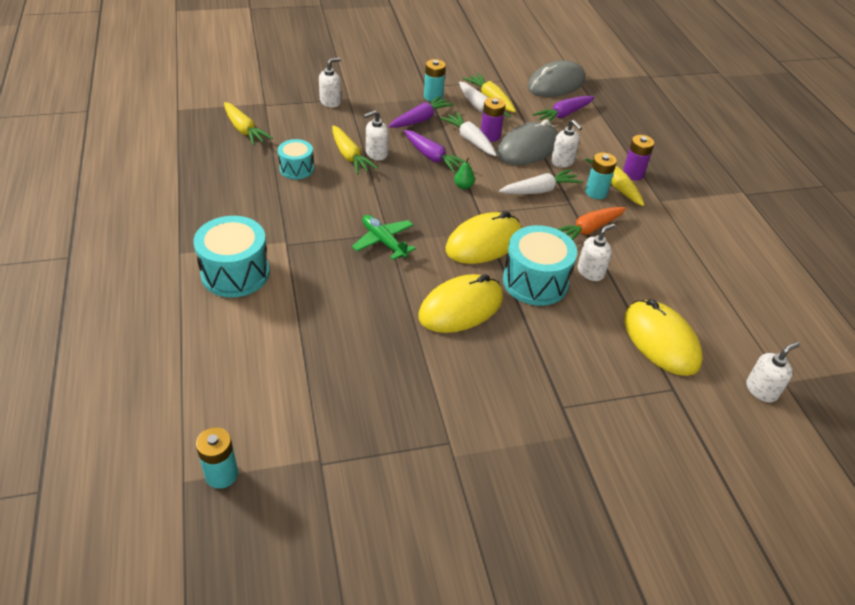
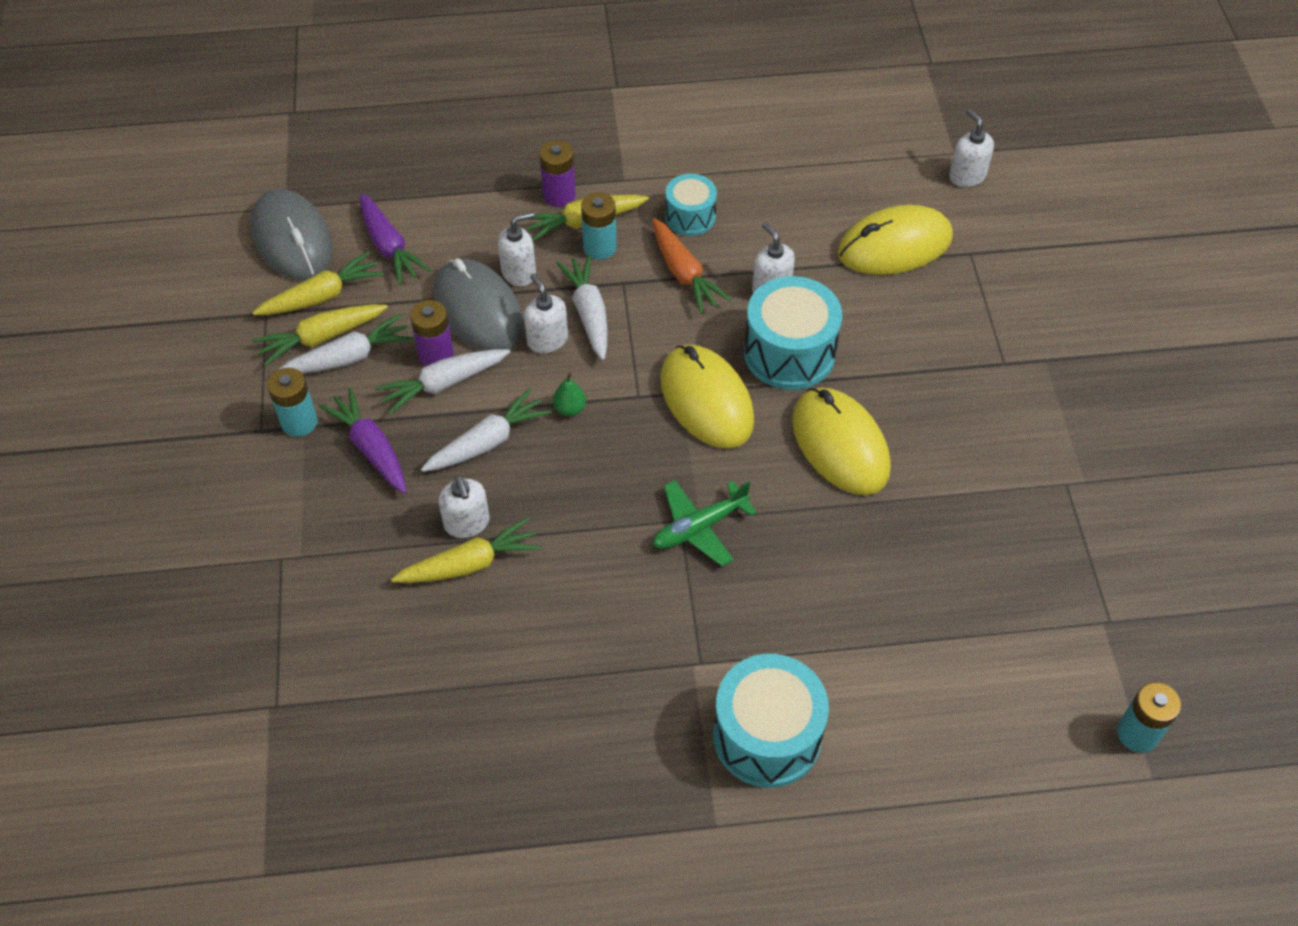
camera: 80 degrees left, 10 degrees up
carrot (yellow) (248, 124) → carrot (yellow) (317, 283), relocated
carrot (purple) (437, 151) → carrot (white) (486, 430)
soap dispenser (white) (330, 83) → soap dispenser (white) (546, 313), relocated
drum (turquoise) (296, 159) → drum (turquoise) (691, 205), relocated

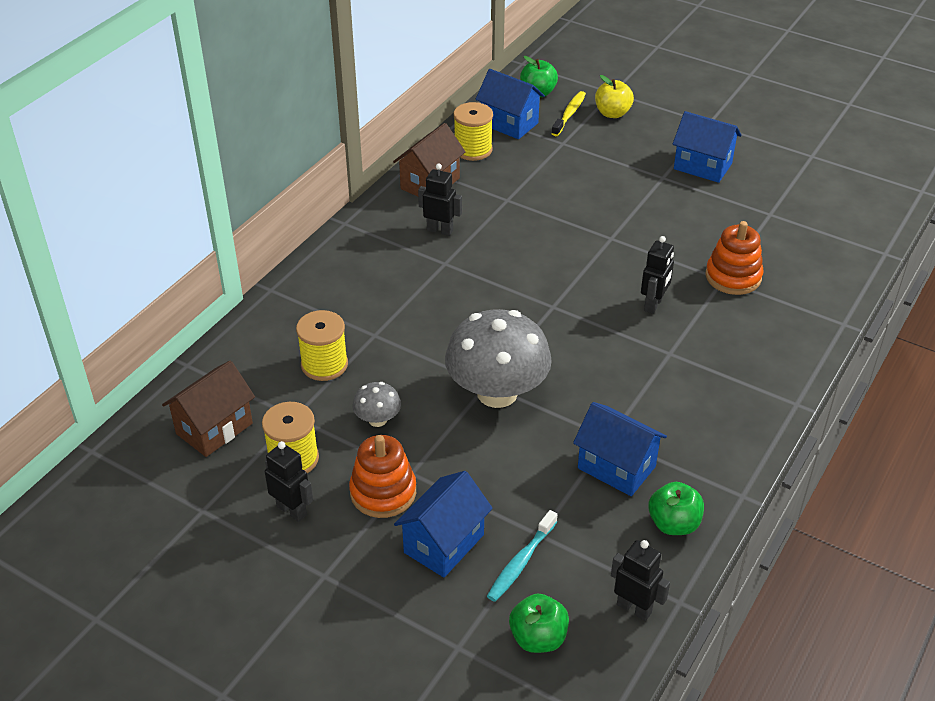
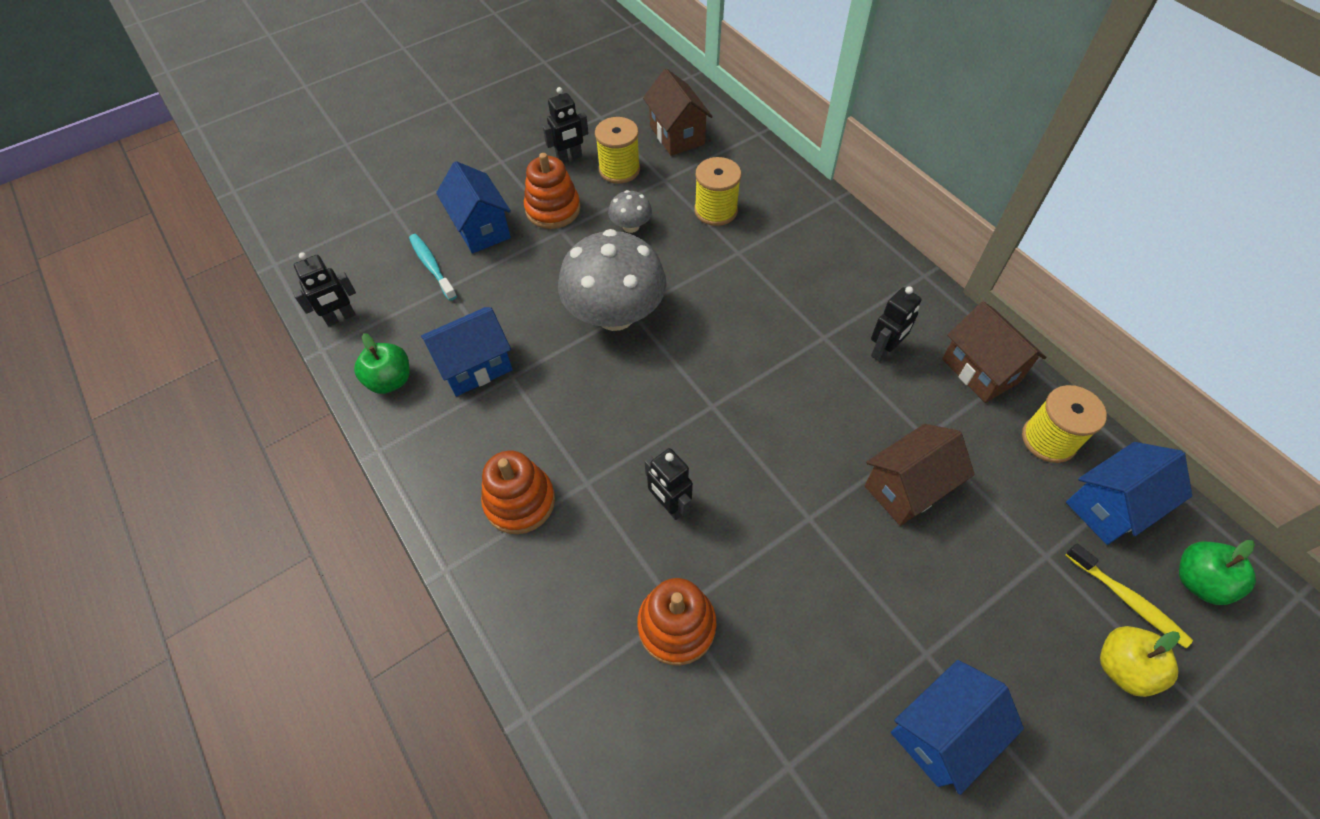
camera: 115 degrees right, 15 degrees up
- → stacking toy (orange) (518, 492)
- → house (brown) (919, 475)
apple (green) (539, 623) → -

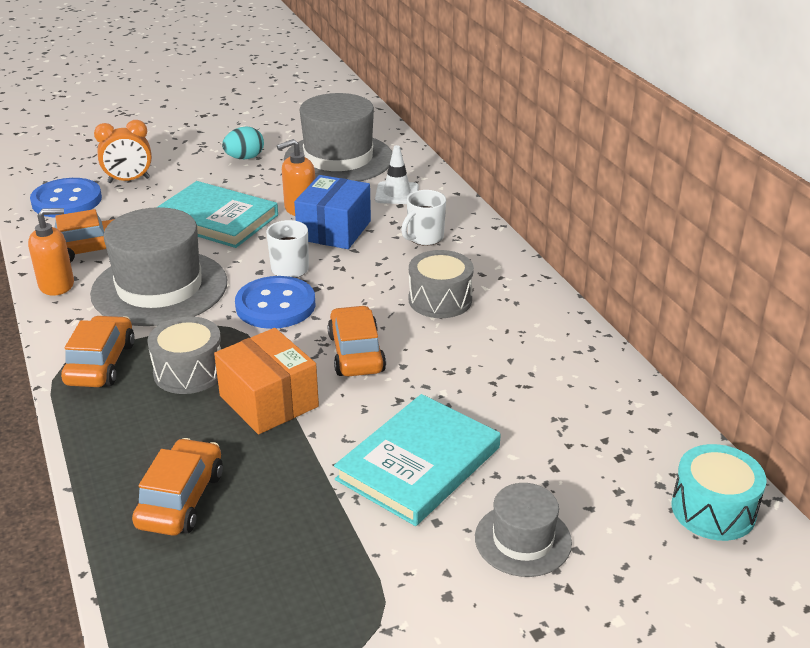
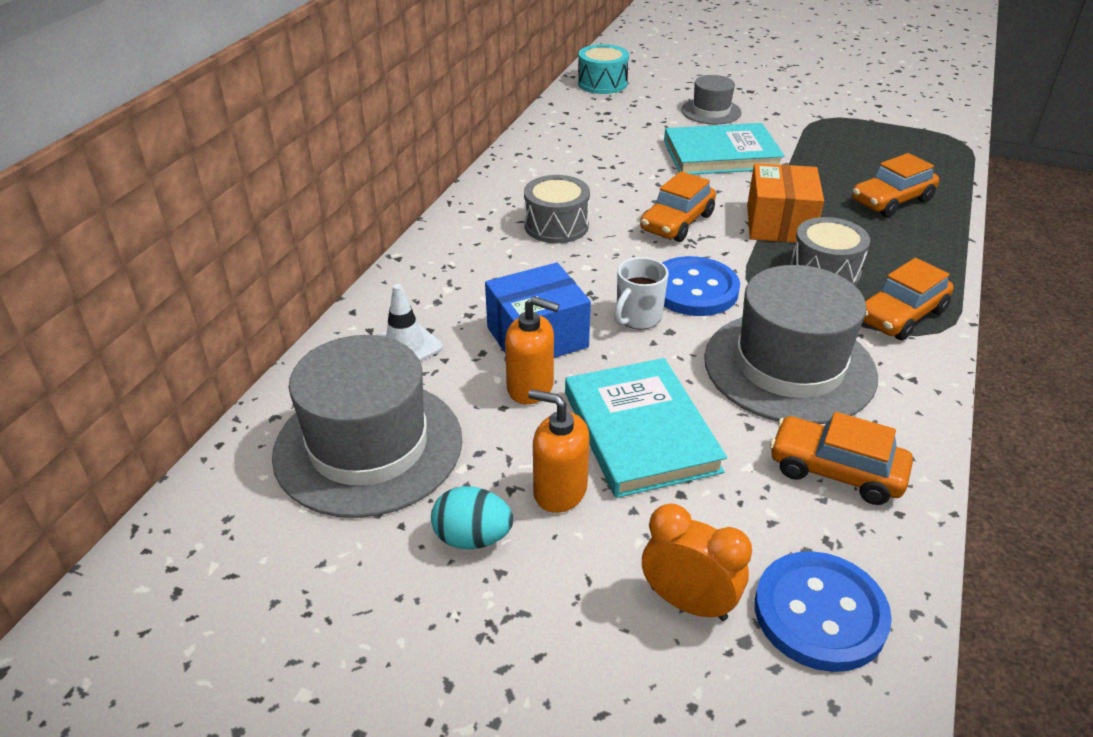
camera: 135 degrees left, 5 degrees up
soap dispenser (orange) (51, 252) → soap dispenser (orange) (559, 451), relocated
mug (white) (423, 218) → -

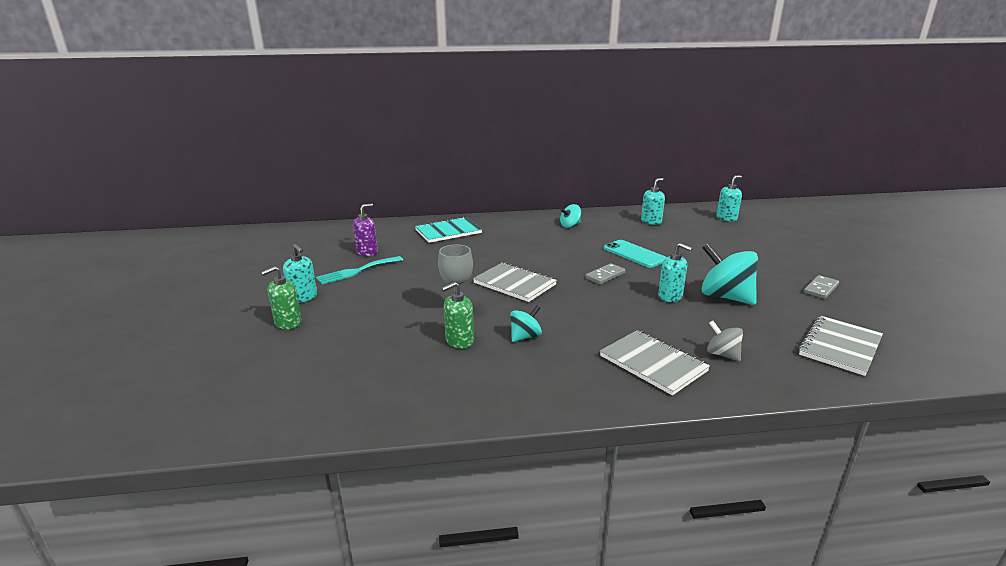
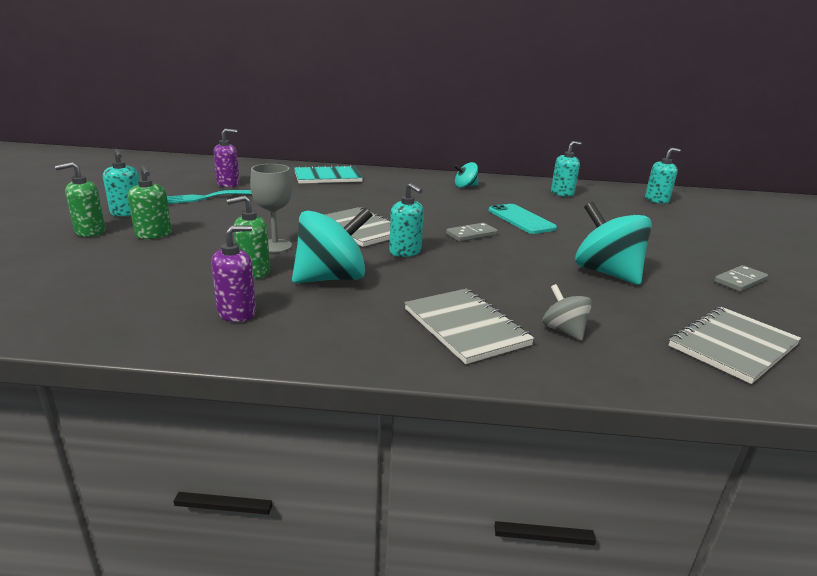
camera: 10 degrees right, 0 degrees up
- → soap dispenser (green) (150, 202)
- → soap dispenser (purple) (233, 273)
spinning top (turquoise) (526, 323) → spinning top (turquoise) (332, 245), x1.89
soap dispenser (turquoise) (675, 272) → soap dispenser (turquoise) (406, 220), relocated

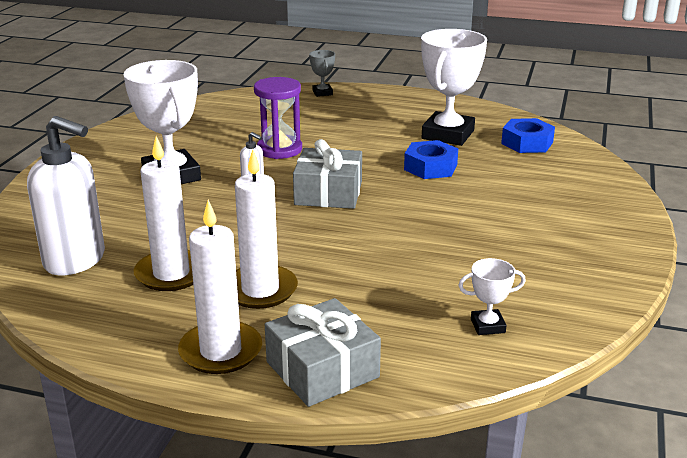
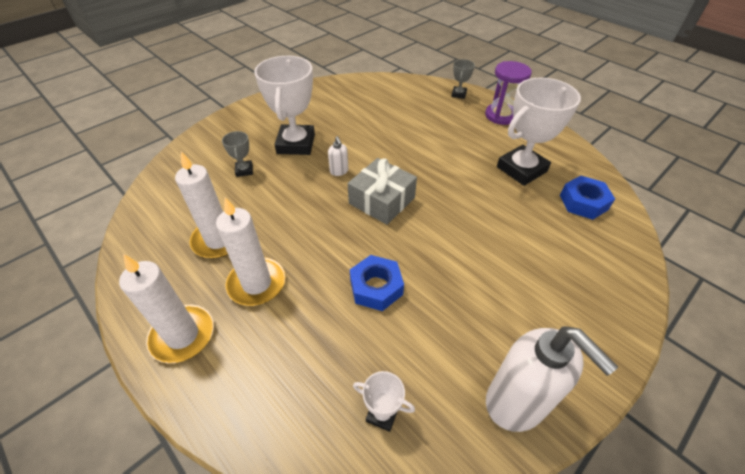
camera: 30 degrees right, 20 degrees up
- → trophy (grey) (237, 154)
nut (blue) (431, 159) → nut (blue) (377, 283), relocated
hourglass (purple) (278, 118) → hourglass (purple) (508, 93), relocated
soap dispenser (white) (66, 195) → soap dispenser (white) (552, 379), relocated
gift (grey) (323, 352) → -

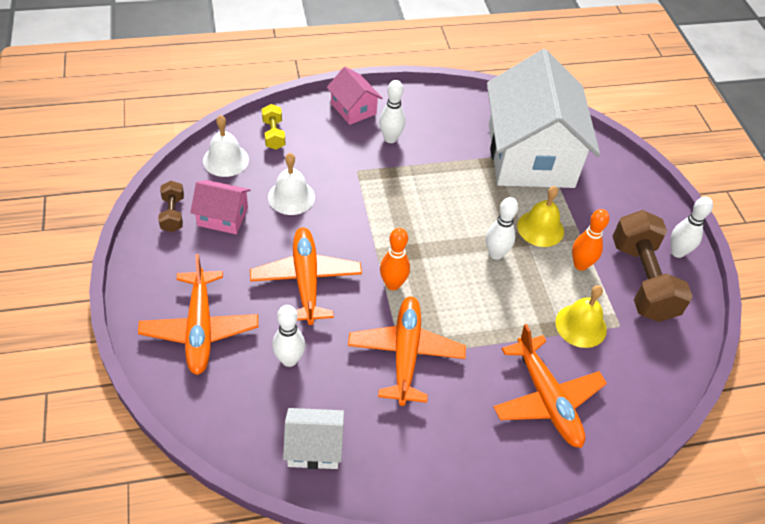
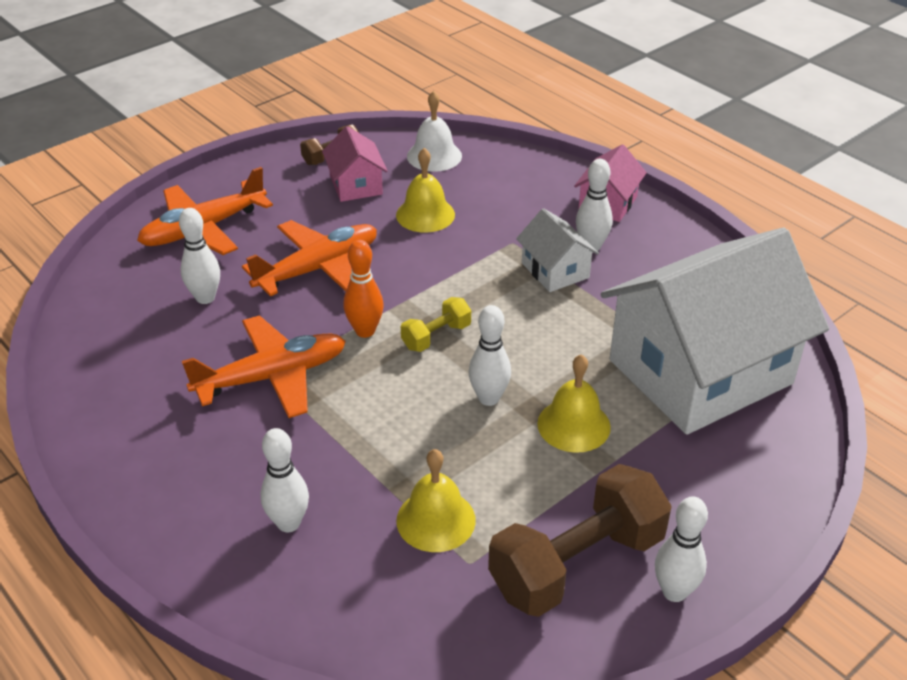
camera: 65 degrees right, 10 degrees down
plane (orange) (550, 386) → bowling pin (white) (285, 480)
bell (white) (291, 184) → bell (yellow) (425, 190)
dumbbell (yellow) (274, 127) → dumbbell (yellow) (436, 324), relocated
house (white) (313, 438) → house (white) (557, 250), relocated
bowling pin (orange) (590, 240) → -

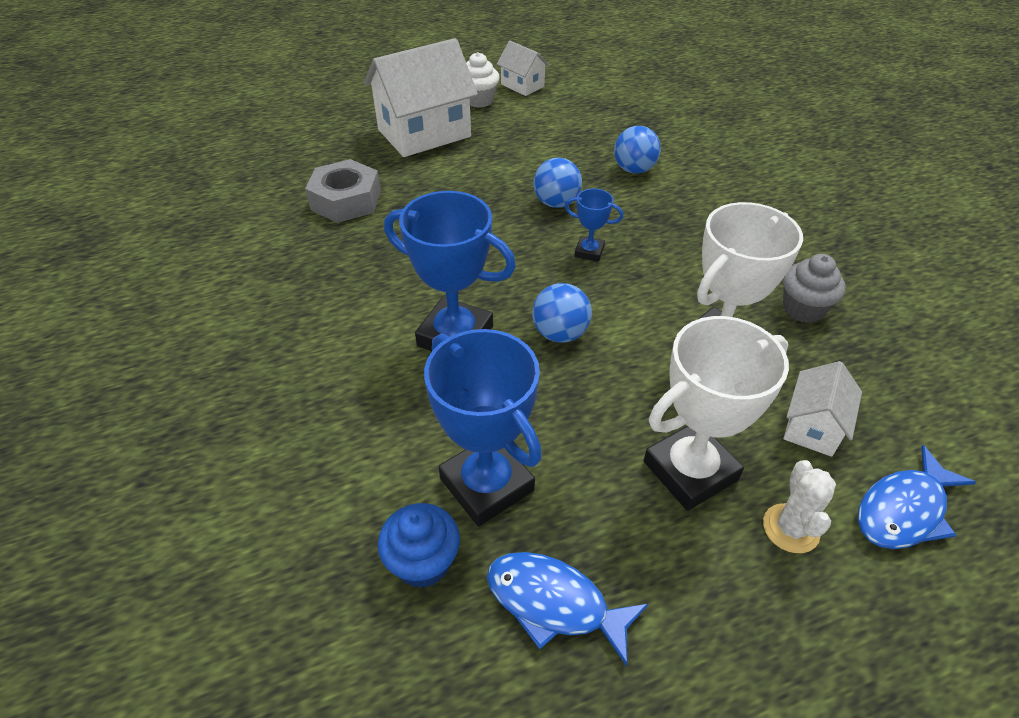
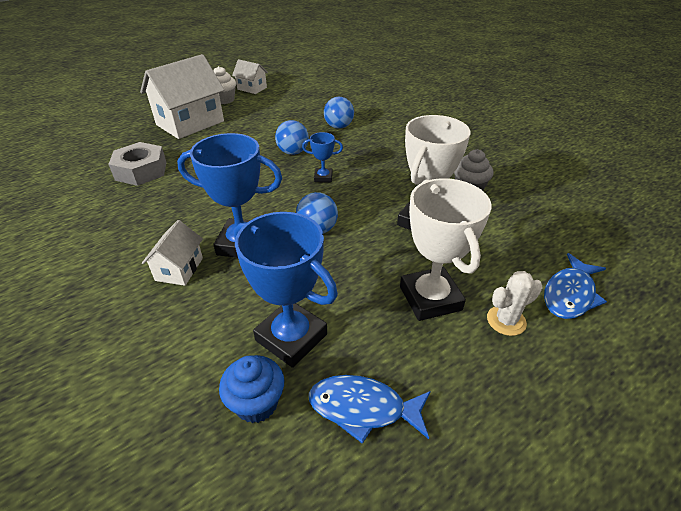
camera: 15 degrees left, 5 degrees down
house (white) (822, 409) → house (white) (172, 253), relocated
trophy (white) (716, 413) → trophy (white) (446, 249), 60 degrees counterclockwise
cactus (white) (799, 506) → cactus (white) (515, 303), 75 degrees clockwise

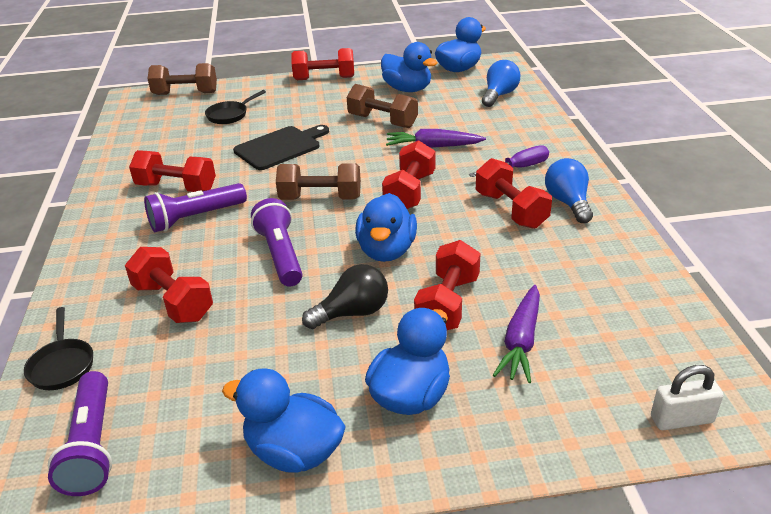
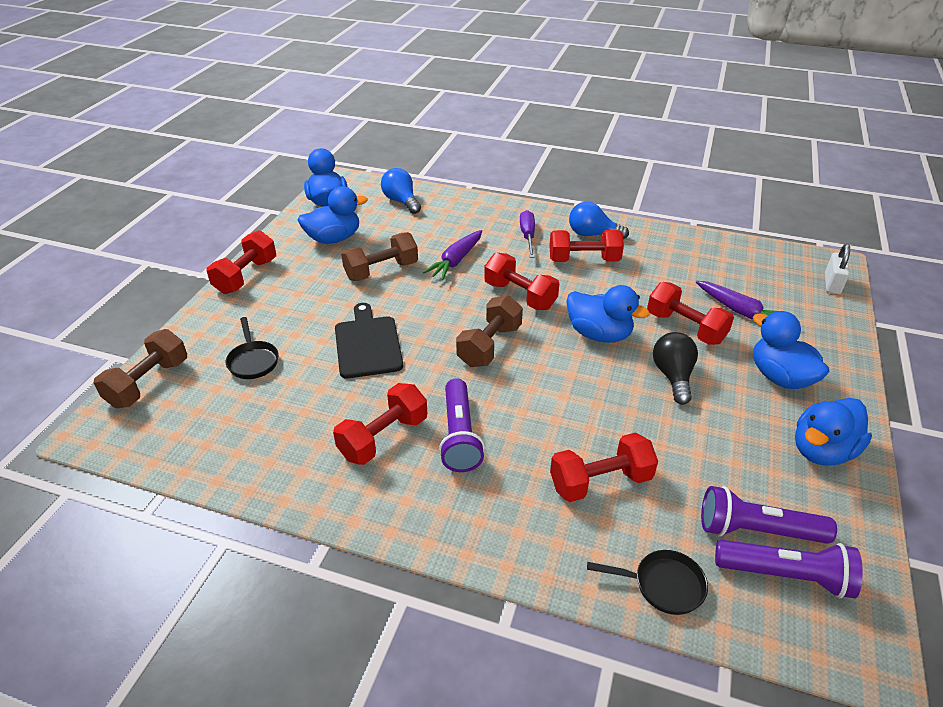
camera: 65 degrees left, 5 degrees up
flashlight (purple) (276, 242) → flashlight (purple) (769, 515), relocated

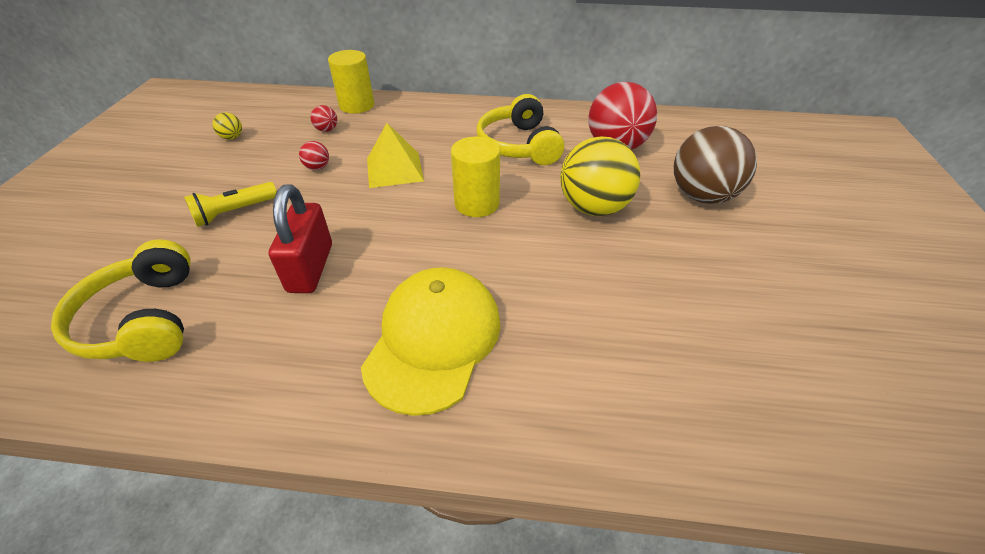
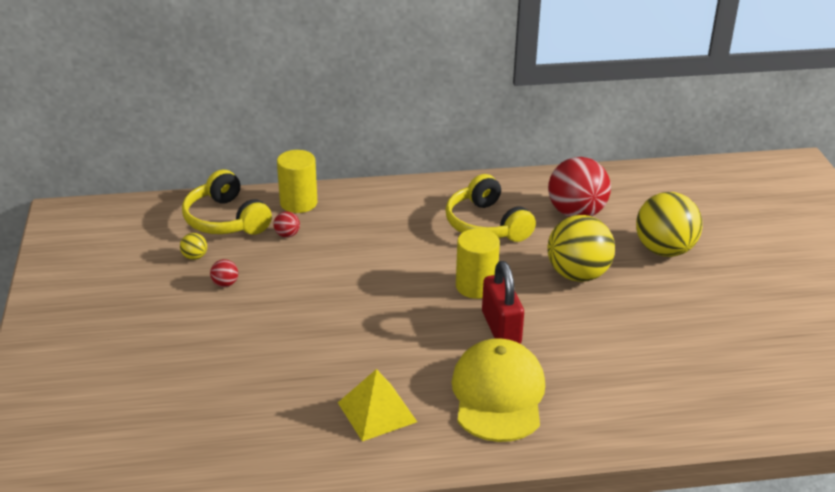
camera: 15 degrees left, 10 degrees down
headphones (yellow) (120, 300) → headphones (yellow) (227, 202), relocated
ball (red) (314, 155) → ball (red) (224, 273), relocated
pyramid (yellow) (395, 155) → pyramid (yellow) (377, 405), relocated
padlock (red) (300, 238) → padlock (red) (503, 302), relocated
ball (brown) (715, 165) → ball (yellow) (669, 224)
flashlight (yellow) (230, 204) → -

